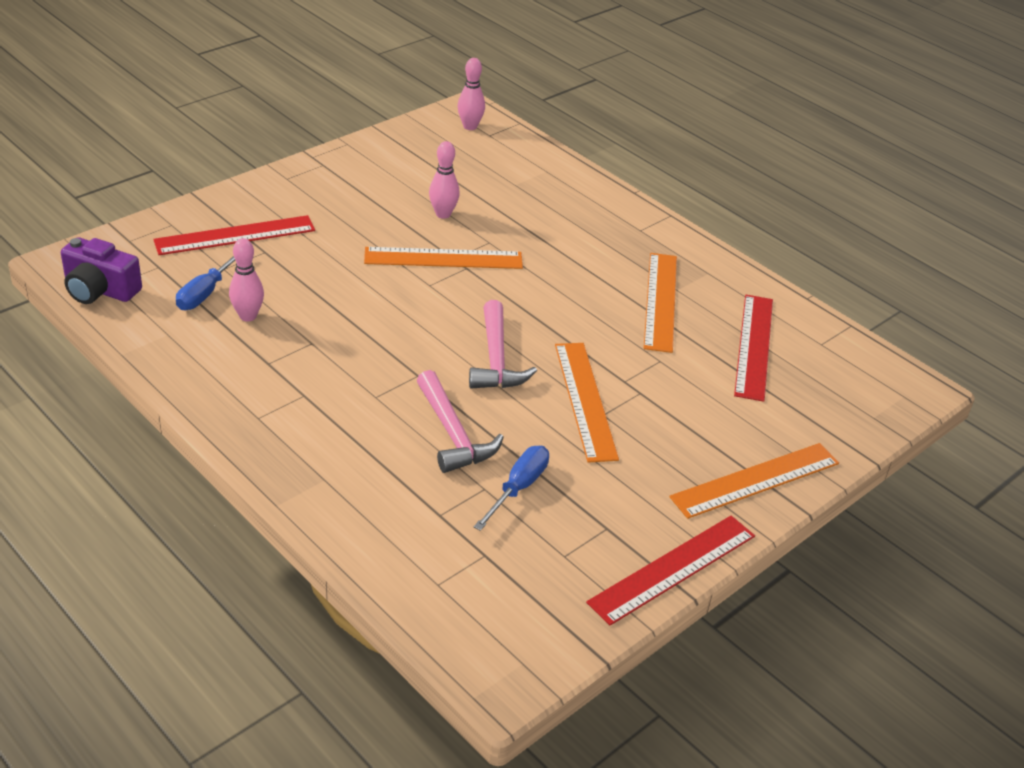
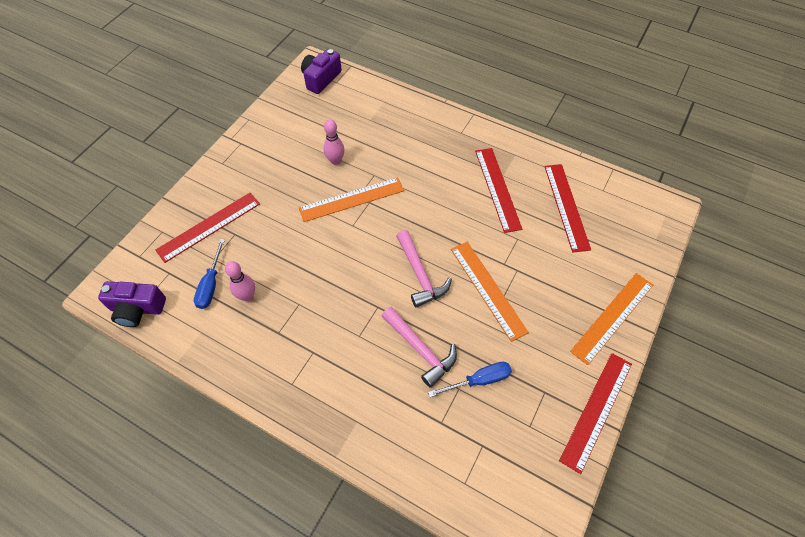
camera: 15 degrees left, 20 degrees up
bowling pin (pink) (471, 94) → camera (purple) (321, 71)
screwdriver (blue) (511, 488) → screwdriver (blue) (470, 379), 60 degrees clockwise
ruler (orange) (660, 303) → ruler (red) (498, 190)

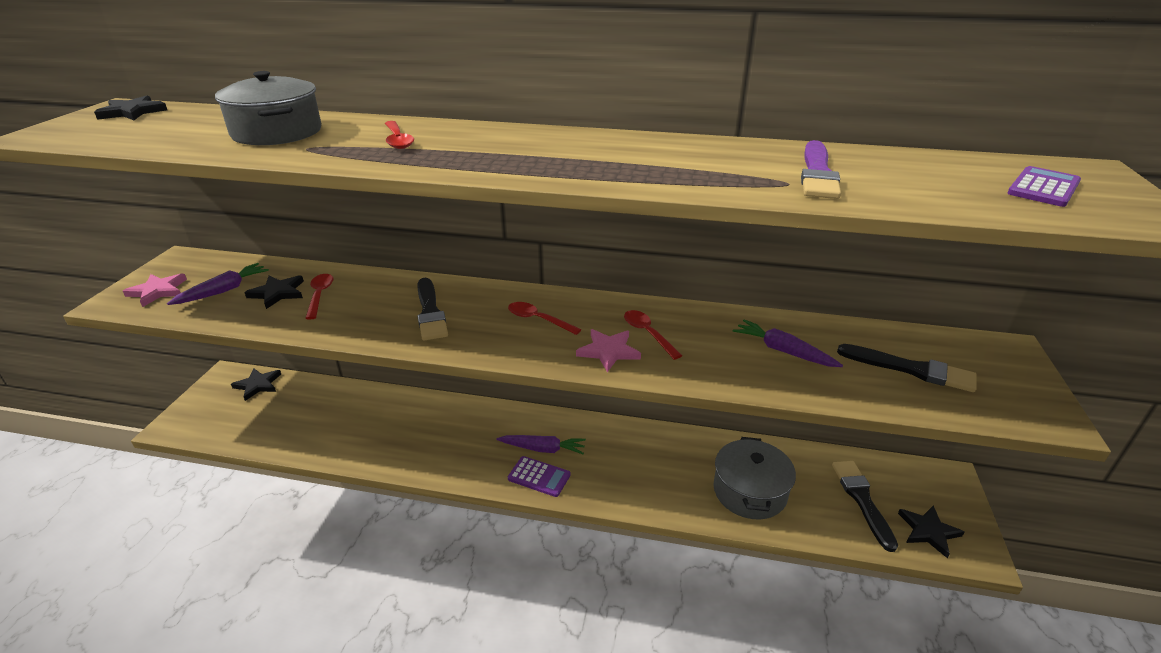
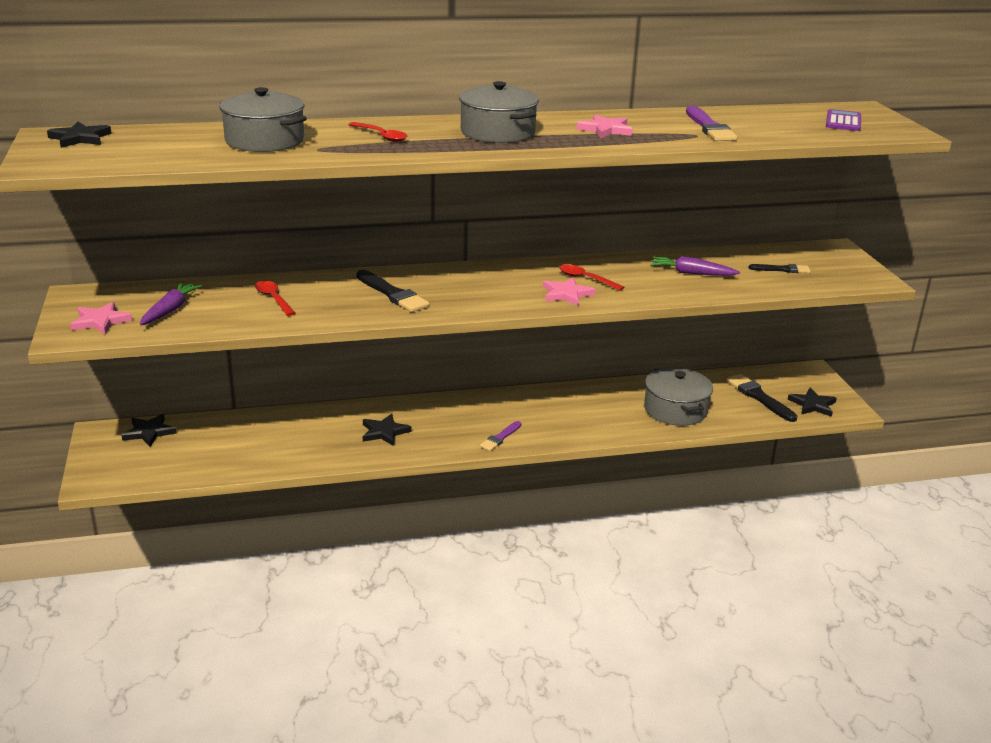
camera: 25 degrees left, 5 degrees down
star (black) (274, 292) → star (black) (387, 430), relocated
- → pot (grey) (499, 112)
calculator (purple) (539, 476) → brush (purple) (500, 436)
- → star (pink) (604, 126)
brush (black) (907, 368) → brush (black) (779, 268), x0.62
carrot (purple) (541, 444) → -
spoon (red) (544, 318) → -

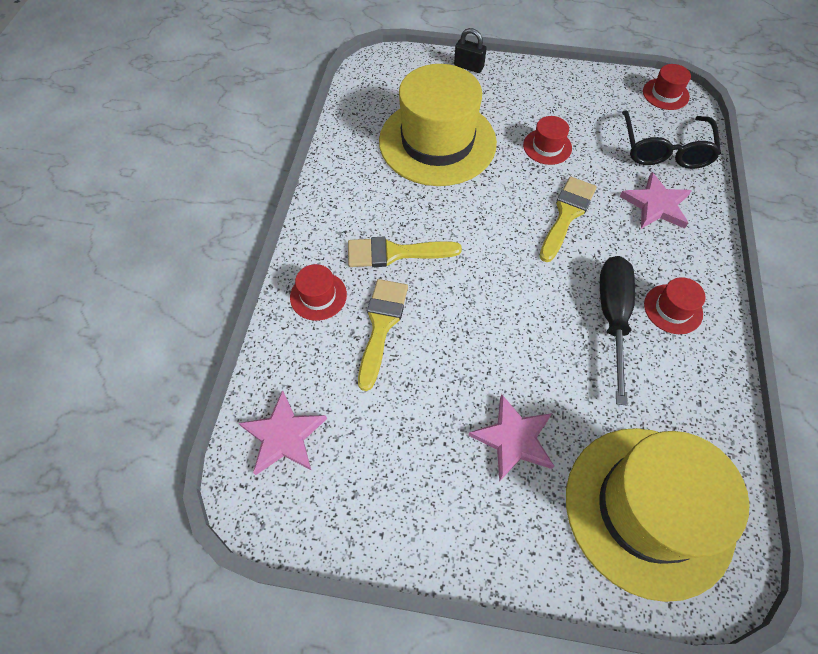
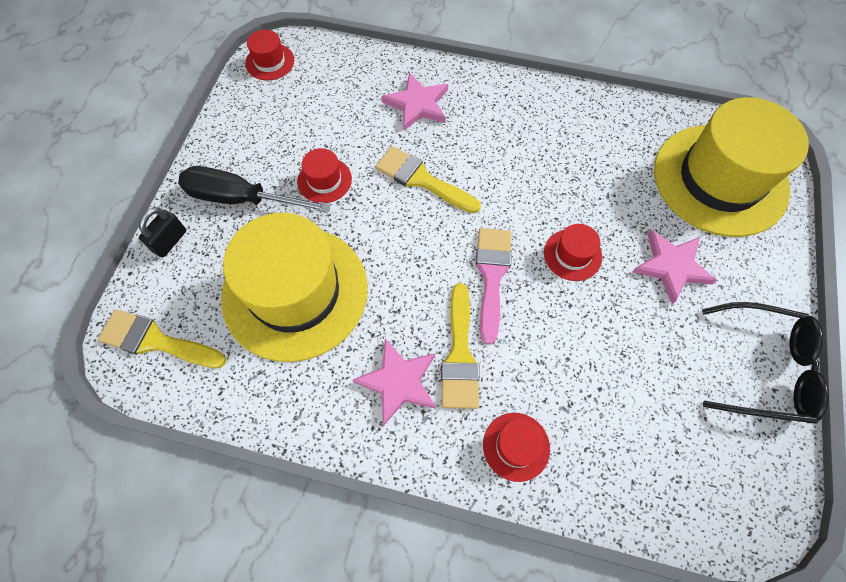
camera: 85 degrees left, 5 degrees up
brush (yellow) (383, 335) → brush (yellow) (162, 338), relocated
screwdriver (black) (617, 331) → screwdriver (black) (254, 189), relocated
star (pink) (283, 432) → star (pink) (394, 382), relocated
- → brush (pink) (494, 286)
hat (red) (675, 305) → hat (red) (573, 252), relocated
glasses (black) (671, 139) → glasses (black) (765, 363), relocated

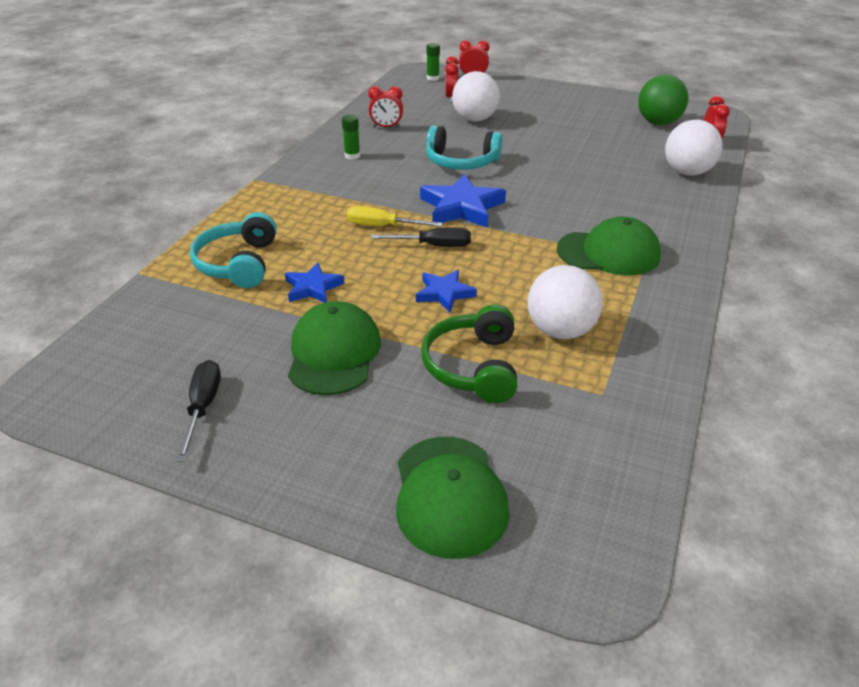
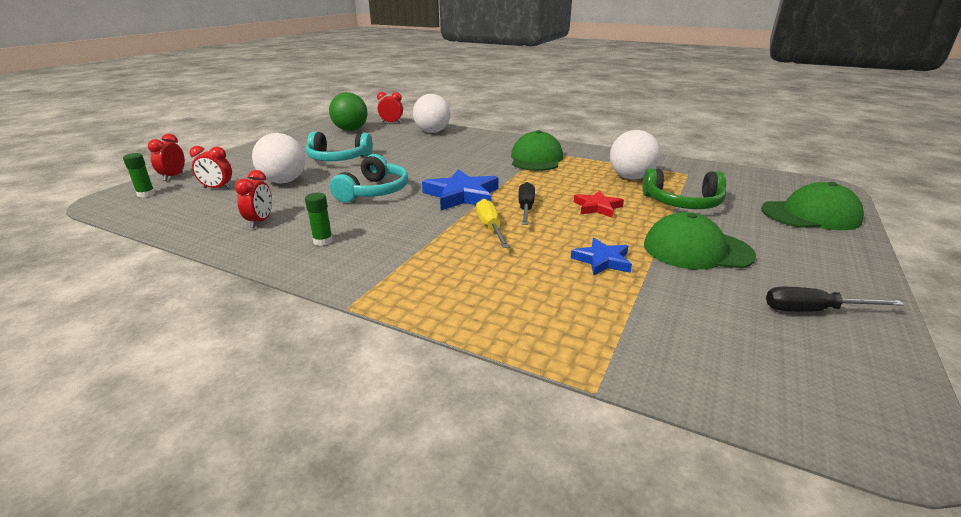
camera: 85 degrees left, 10 degrees down
headphones (turquoise) (233, 250) → headphones (turquoise) (339, 146), relocated
screwdriver (yellow) (395, 216) → screwdriver (yellow) (492, 223), 150 degrees clockwise
star (blue) (446, 291) → star (red) (599, 204)

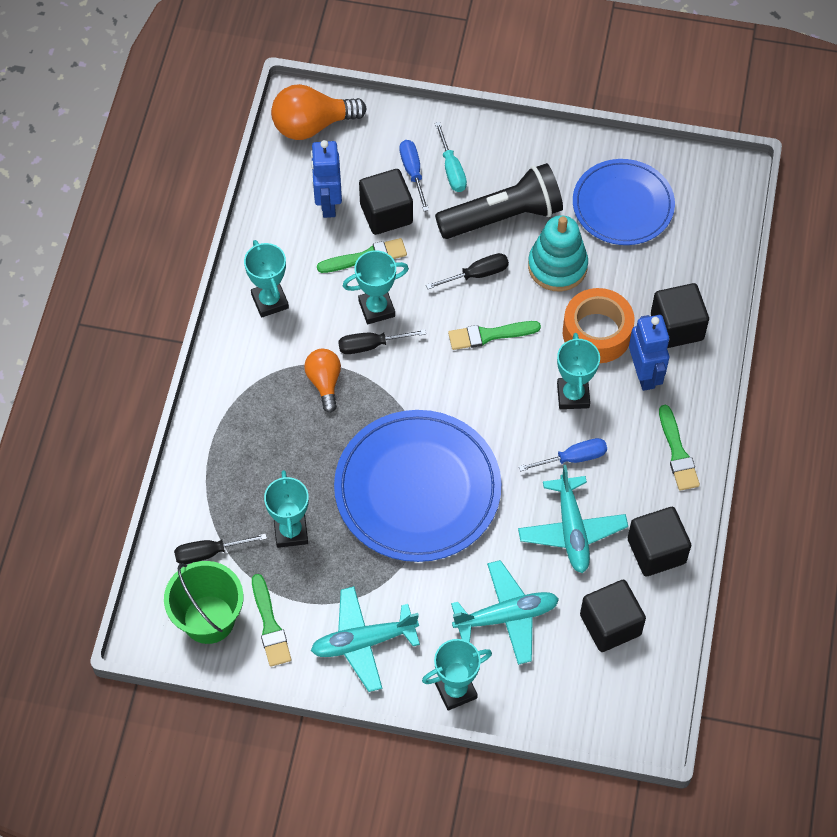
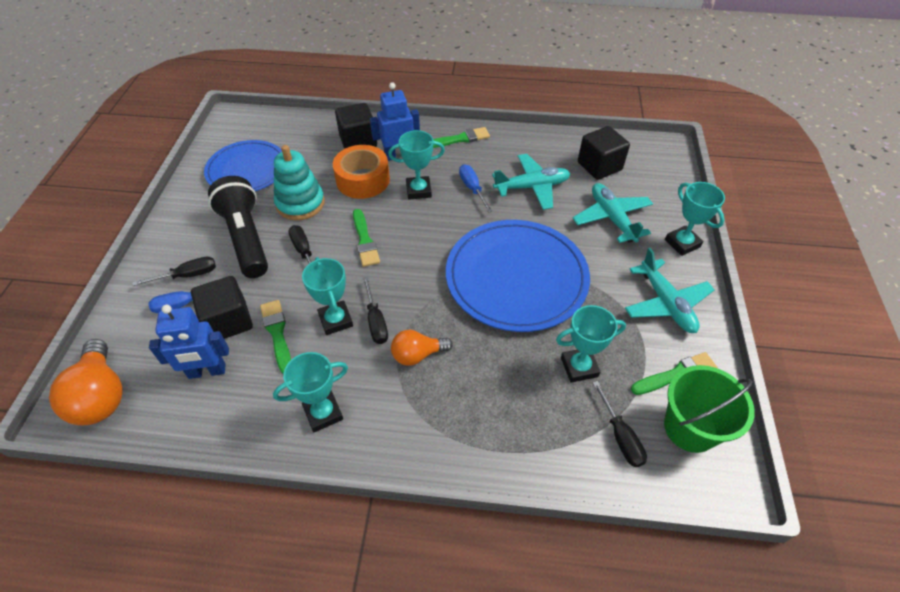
camera: 95 degrees left, 10 degrees down
screwdriver (turquoise) (451, 157) → screwdriver (black) (174, 271)
cube (black) (659, 541) → -

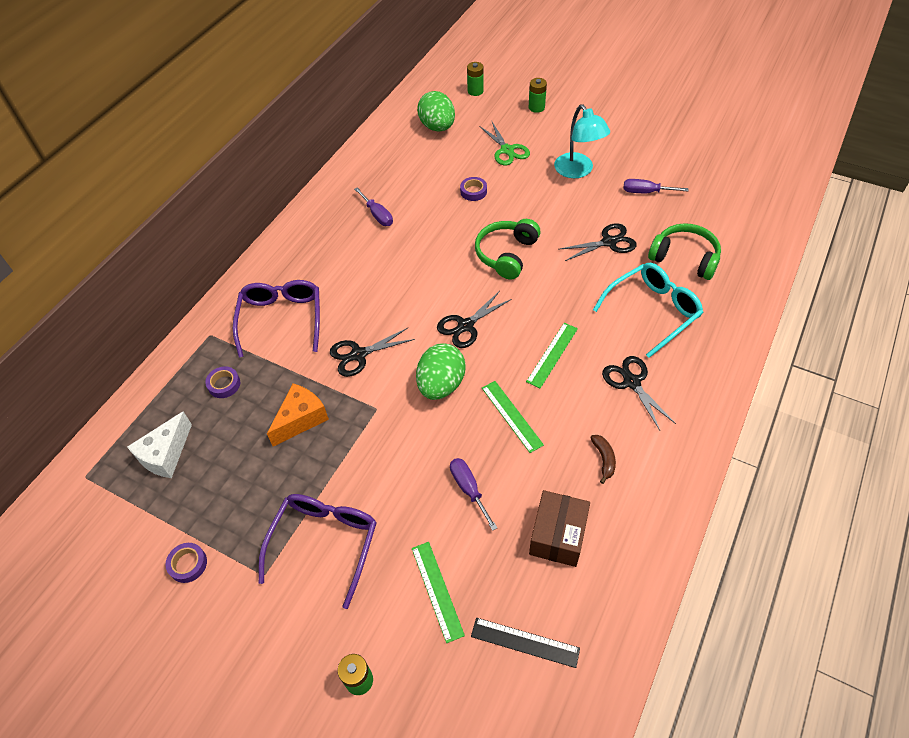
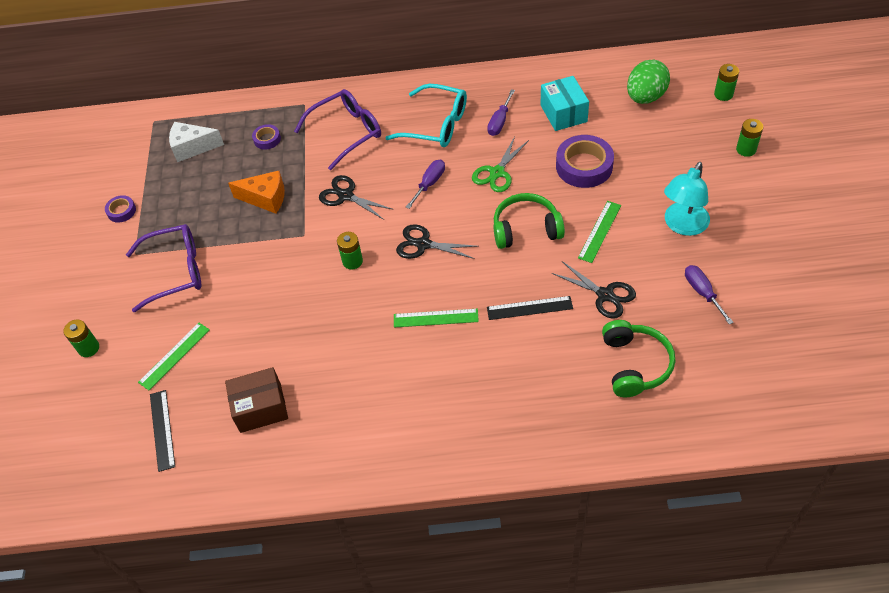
camera: 60 degrees right, 0 degrees up
egg (green) (441, 371) → battery (green) (350, 251)
glasses (turquoise) (648, 310) → glasses (turquoise) (426, 115), relocated
screwdriver (purple) (473, 494) → screwdriver (purple) (425, 184), relocated
scissors (green) (504, 143) → scissors (green) (500, 164), relocated
- → ruler (black) (530, 308)
- → box (turquoise) (565, 103)
tape (purple) (473, 189) → tape (purple) (585, 161), x1.96
ruler (green) (513, 417) → ruler (green) (599, 232), relocated
banana (brown) (603, 459) → -
scissors (black) (639, 393) → -

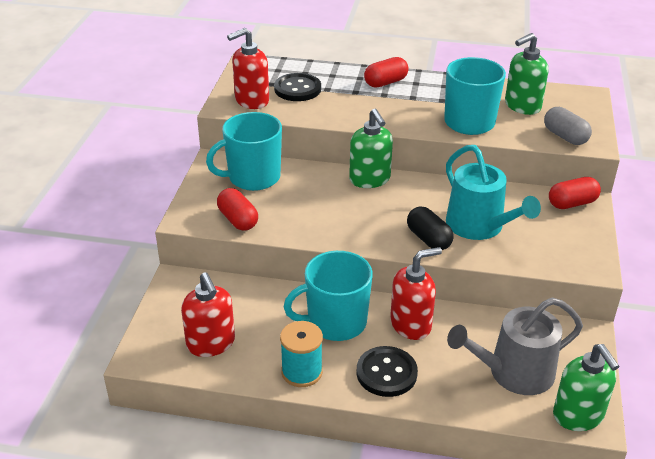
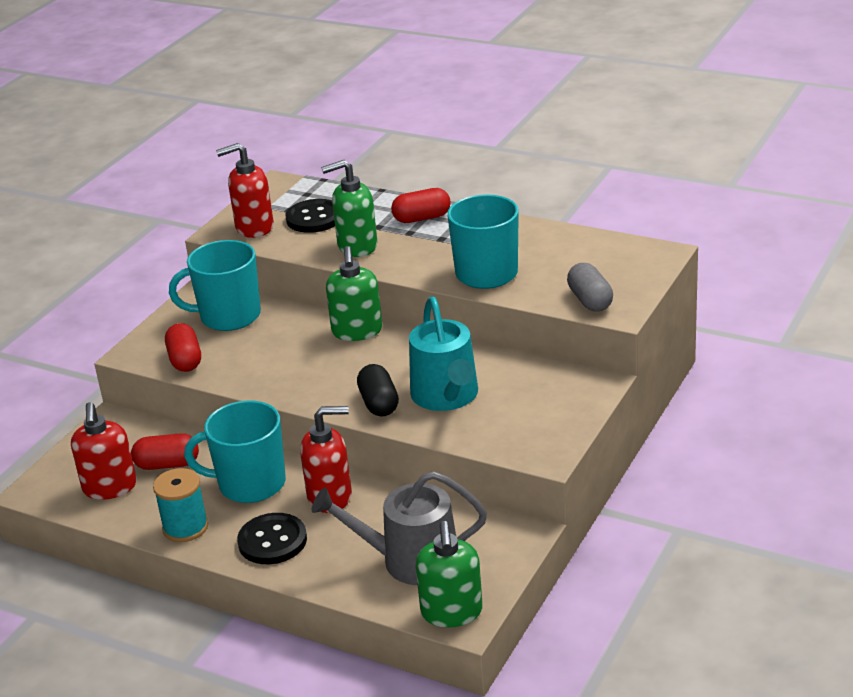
camera: 20 degrees right, 5 degrees down
capsule (red) (575, 193) → capsule (red) (165, 451), relocated
soap dispenser (green) (527, 74) → soap dispenser (green) (349, 208), relocated

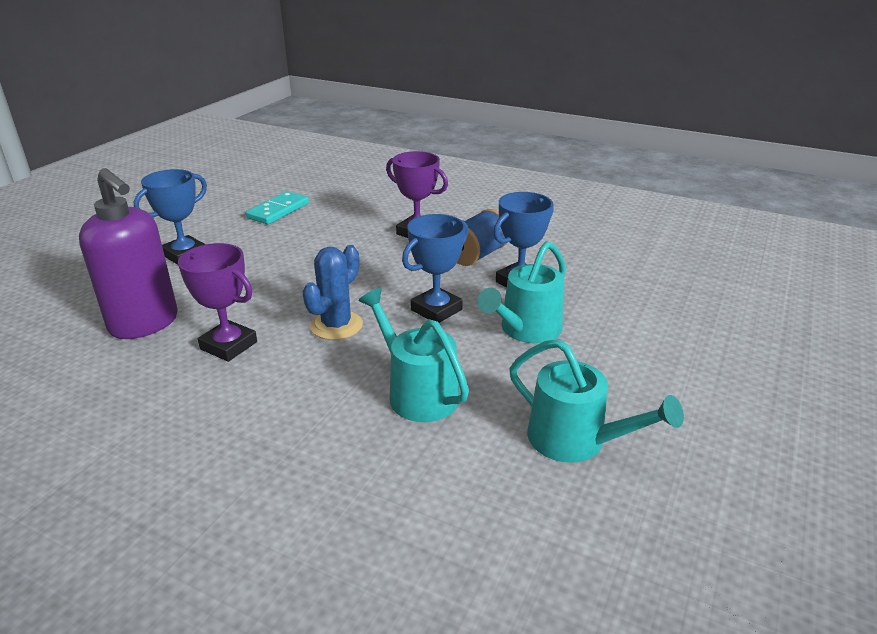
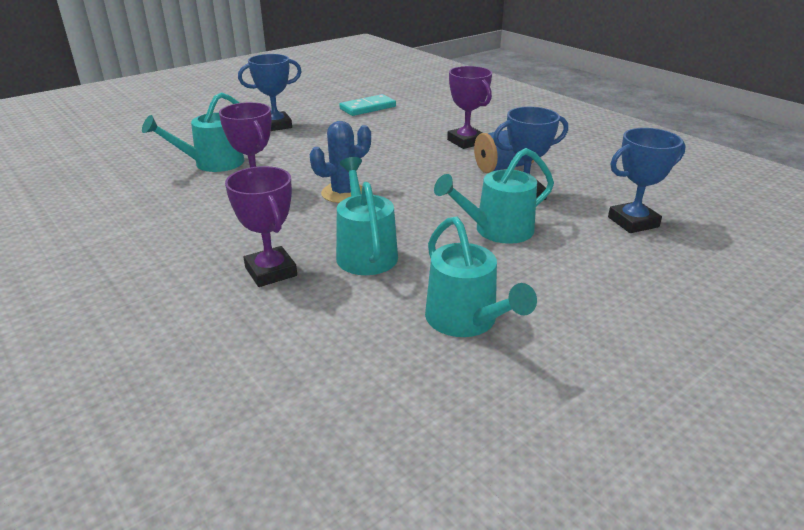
camera: 25 degrees right, 0 degrees up
soap dispenser (purple) (128, 253) → watering can (turquoise) (193, 132)
- → trophy (purple) (261, 226)
trophy (blue) (435, 268) → trophy (blue) (647, 180), relocated

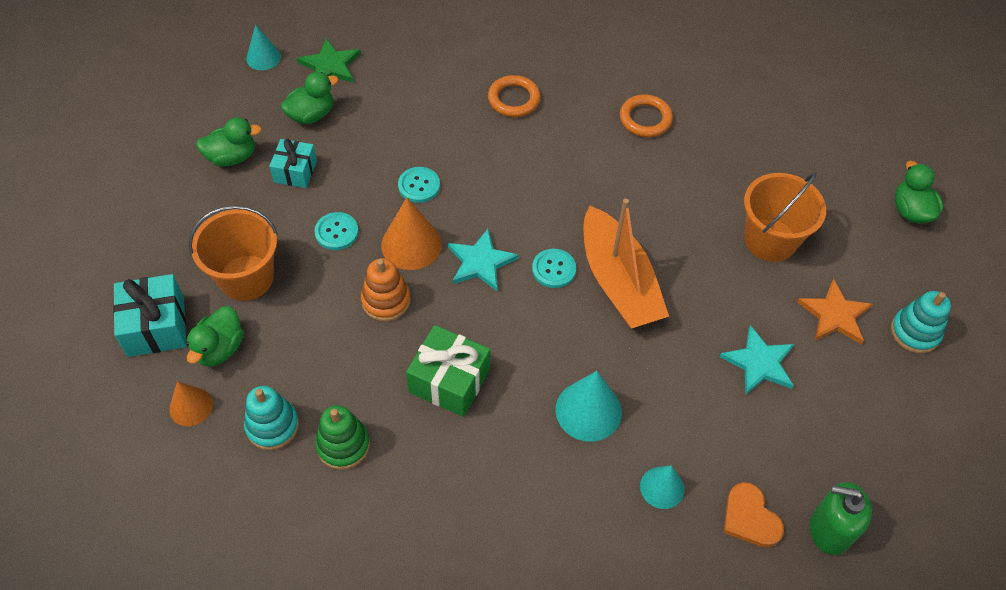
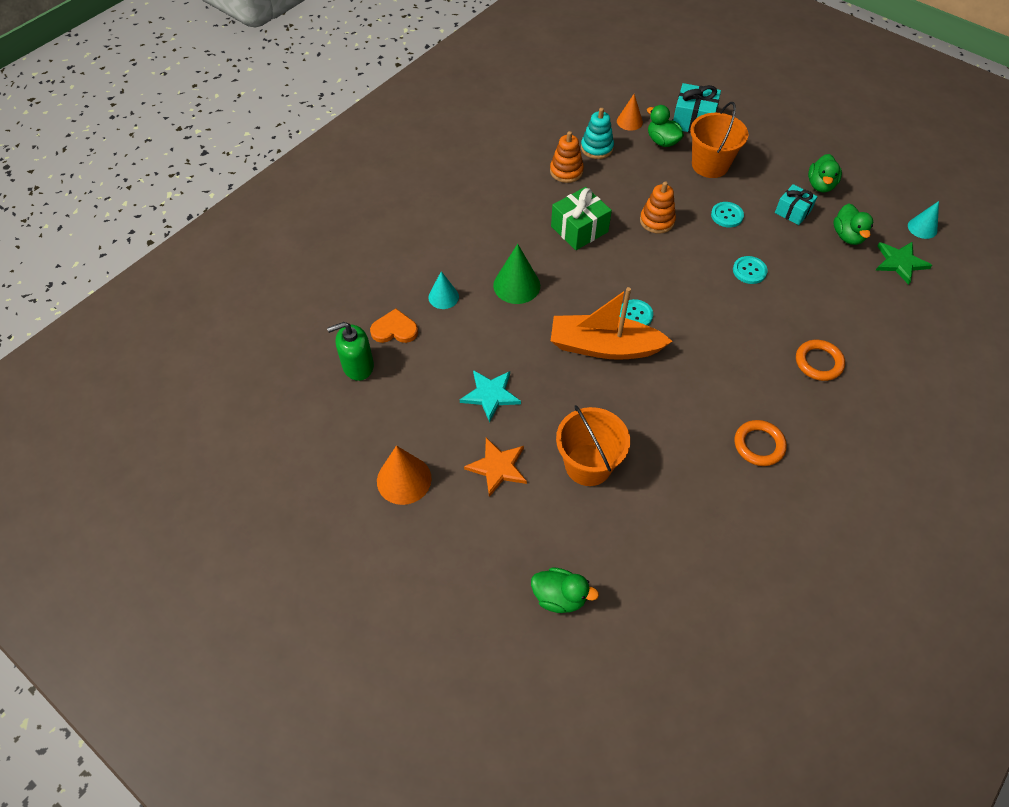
camera: 120 degrees right, 0 degrees up
soap dispenser (green) (841, 518) → soap dispenser (green) (350, 351), 150 degrees counterclockwise
cone (orange) (411, 234) → cone (orange) (404, 475), relocated
cone (turquoise) (589, 406) → cone (green) (516, 274)
stacking toy (green) (342, 437) → stacking toy (orange) (567, 157)
star (turquoise) (483, 260) → -
stacking toy (turquoise) (921, 322) → -

